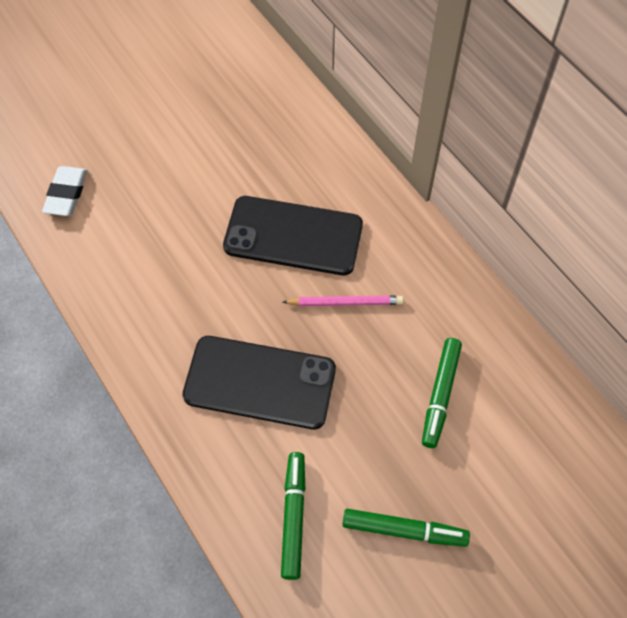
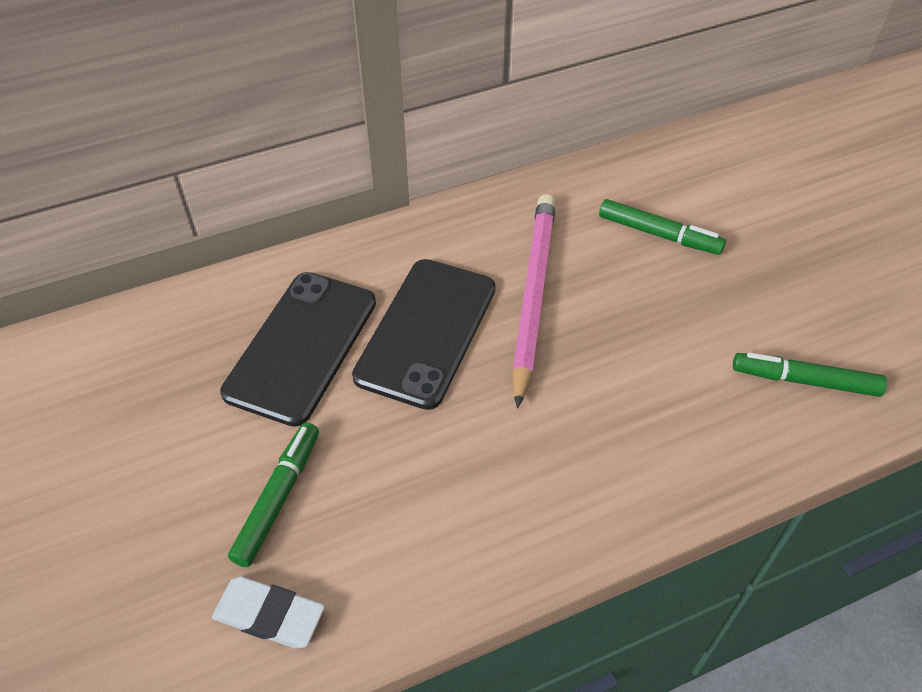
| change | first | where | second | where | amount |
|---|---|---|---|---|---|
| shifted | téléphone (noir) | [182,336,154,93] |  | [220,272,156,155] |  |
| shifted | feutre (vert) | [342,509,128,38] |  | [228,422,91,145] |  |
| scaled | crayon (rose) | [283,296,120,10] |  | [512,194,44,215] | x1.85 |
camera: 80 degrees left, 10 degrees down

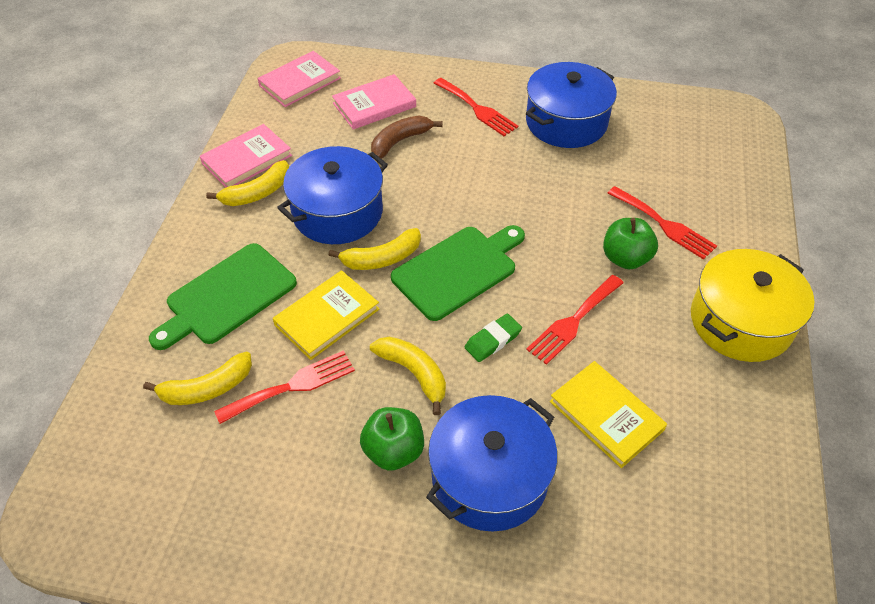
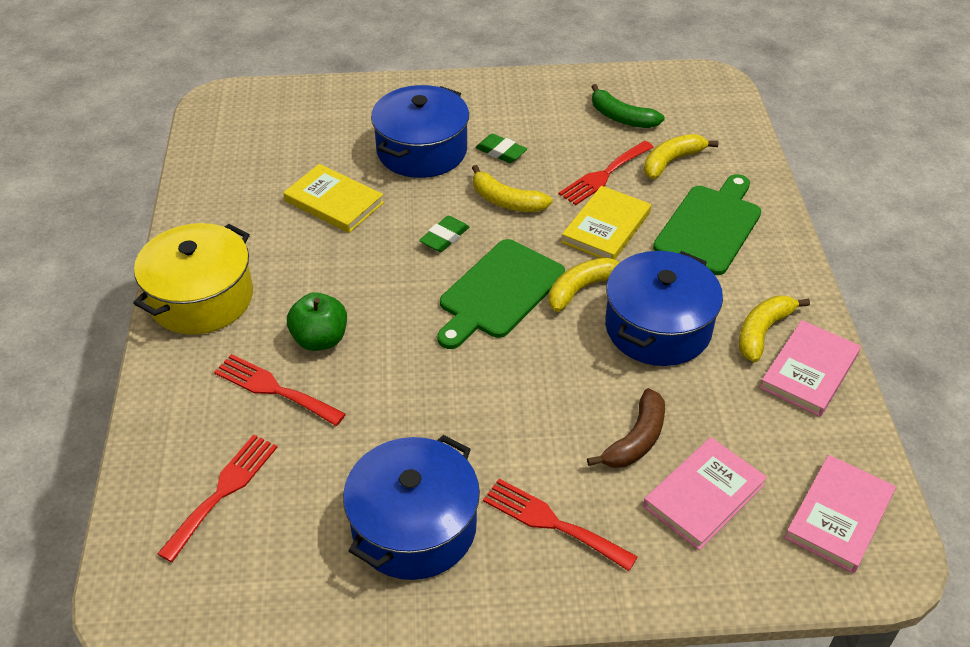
| change | first | where | second | where | amount |
|---|---|---|---|---|---|
| new |  |  | banane (vert) | [591,84,74,44] |  |
| shifted | fourchette (rouge) | [526,275,98,90] |  | [158,434,119,128] |  |
| swapped | pomme (vert) | [360,407,64,64] | gomme (vert) | [475,134,52,29] |  |
camera: 165 degrees right, 5 degrees down

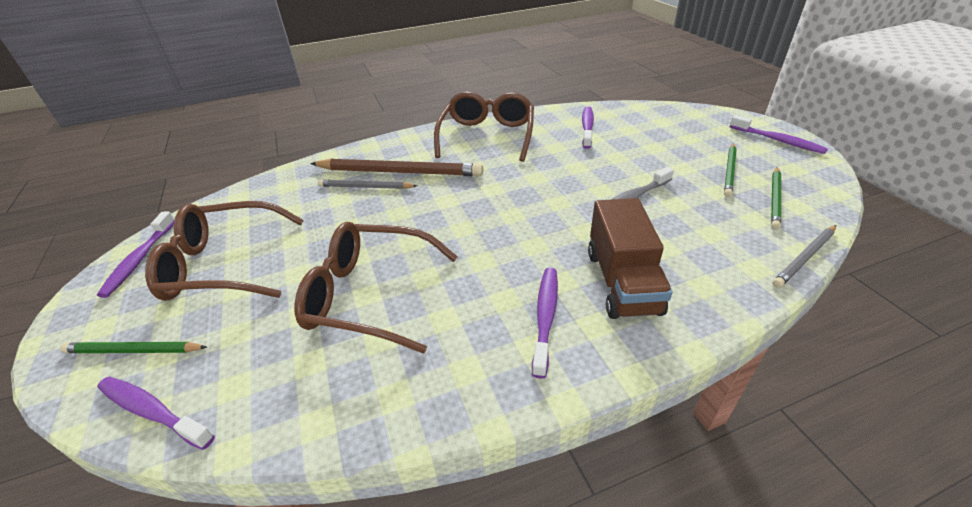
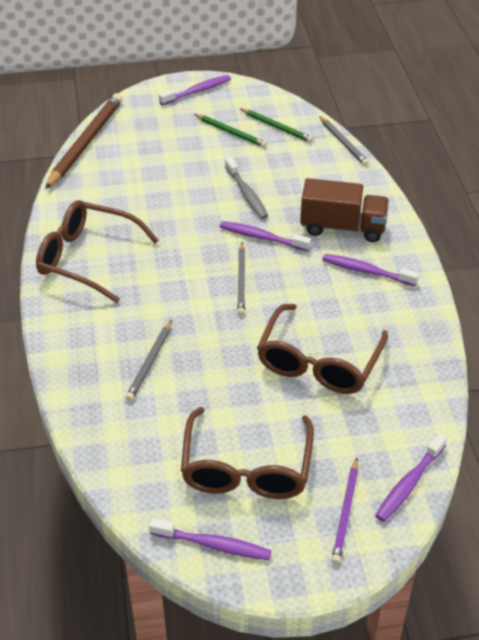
| change | first | where | second | where | amount |
|---|---|---|---|---|---|
| new |  |  | crayon (gris) | [237,242,8,74] |  |
| shifted | crayon (marron) | [310,158,173,18] |  | [45,93,78,96] |  |
| shifted | brosse à dents (violet) | [582,106,12,43] |  | [220,221,91,30] |  |
| repainted | crayon (vert) | [60,342,147,11] | crayon (violet) | [331,458,27,106] |  |
camera: 80 degrees left, 5 degrees up

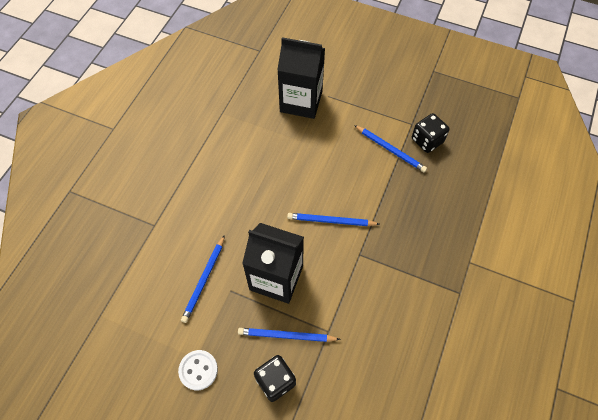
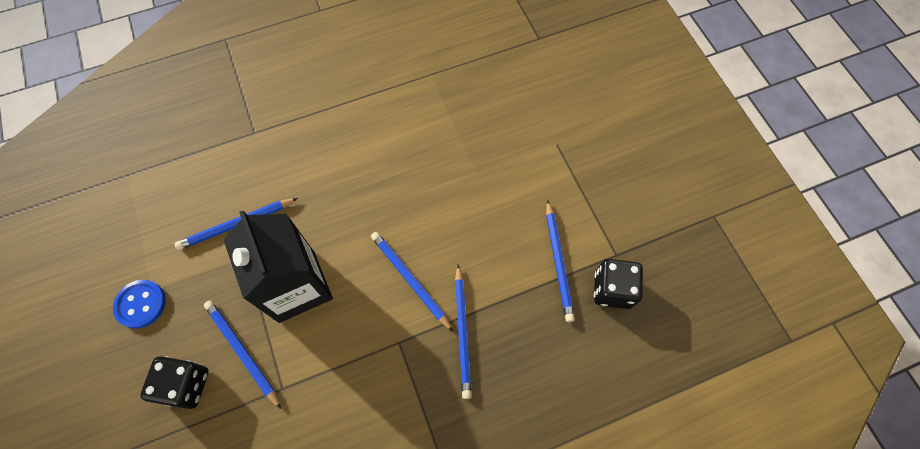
| change | first | where | second | where | amount |
|---|---|---|---|---|---|
| gone | brique de lait (noir) | [277,37,48,82] |  |  |  |
| new |  |  | crayon (bleu) | [455,264,17,135] |  |
| repainted | bouton (blanc) | [178,350,40,40] | bouton (bleu) | [113,280,53,49] |  |
camera: 45 degrees right, 5 degrees up

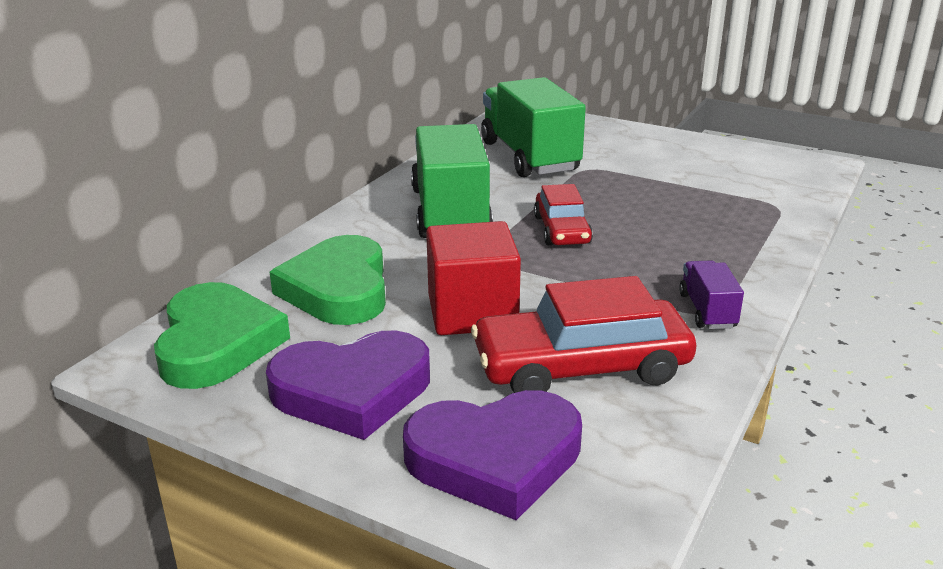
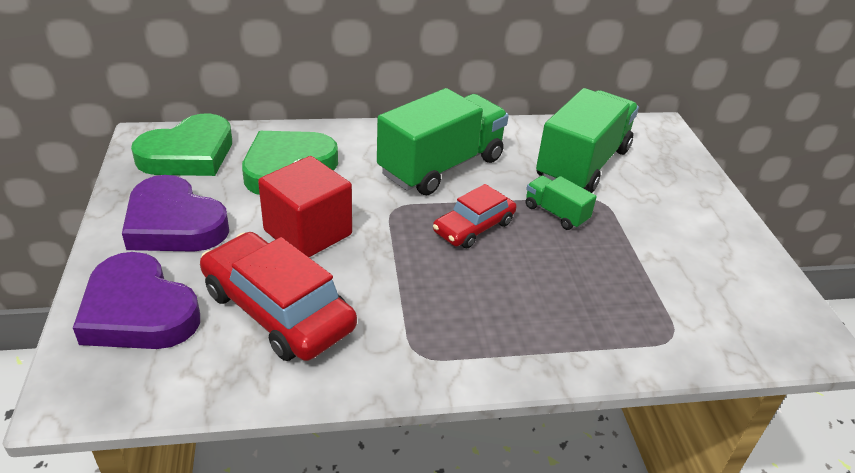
| change | first | where | second | where | amount |
|---|---|---|---|---|---|
| gone | camion (violet) | [679,260,65,69] |  |  |  |
| new |  |  | camion (vert) | [526,176,71,54] |  |
camera: 50 degrees right, 10 degrees up

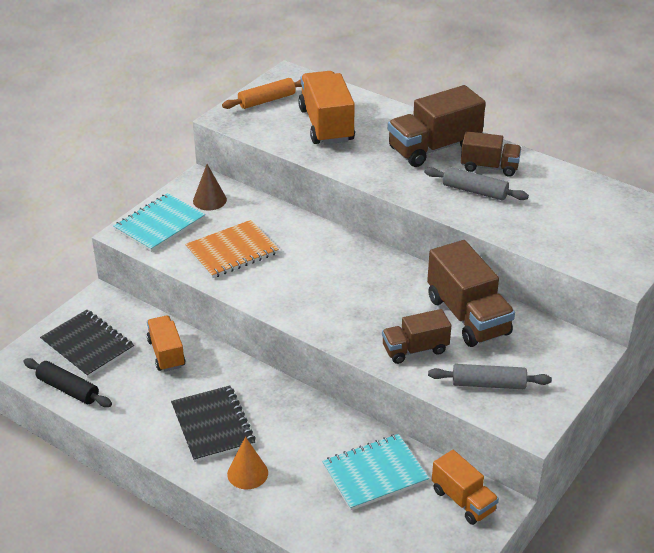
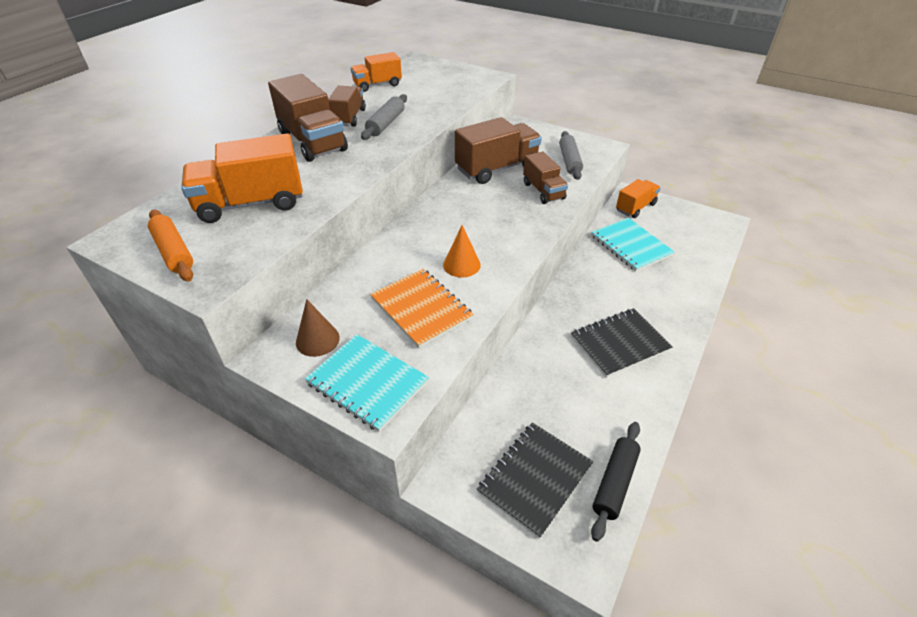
| change | first | where | second | where | amount |
|---|---|---|---|---|---|
| shifted | camion (orange) | [147,316,39,56] |  | [351,52,51,40] |  |
| shifted | cône (orange) | [227,437,41,53] |  | [443,225,38,53] |  |
camera: 95 degrees left, 5 degrees up

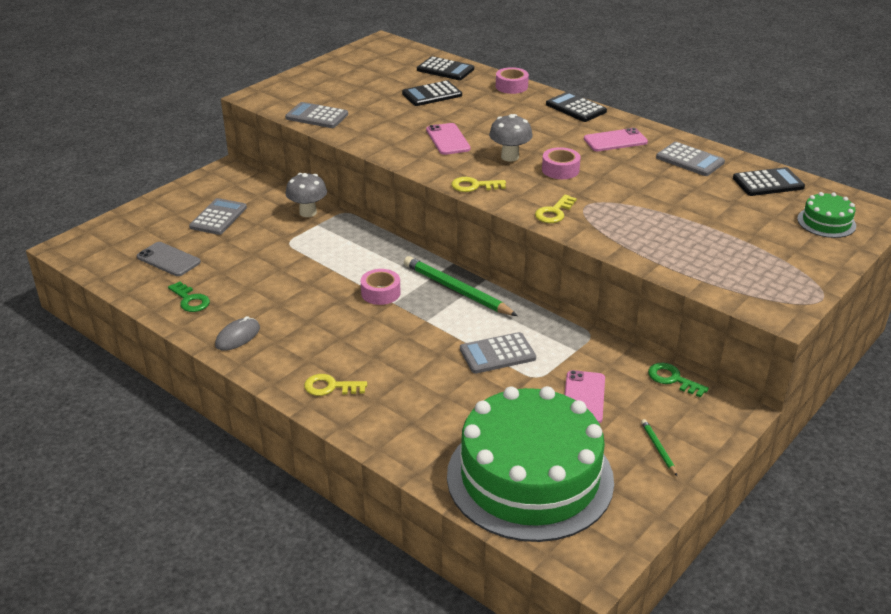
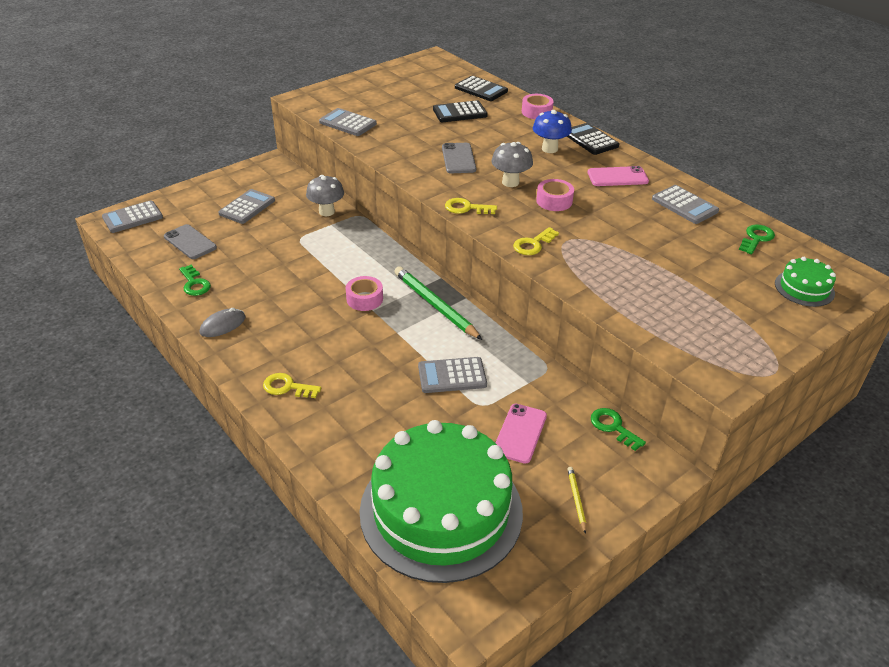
| change | first | where | second | where | amount |
|---|---|---|---|---|---|
| new |  |  | calculatrice (gris) | [102,200,61,33] |  |
| new |  |  | champignon (bleu) | [533,110,39,43] |  |
| swapped | calculatrice (noir) | [733,167,72,29] | clé (vert) | [739,225,36,29] |  |
| repainted | téléphone (rose) | [426,123,45,32] | téléphone (gris) | [442,143,34,30] |  |
| repainted | crayon (vert) | [641,419,36,57] | crayon (jaune) | [567,467,19,67] |  |
camera: 10 degrees right, 5 degrees up

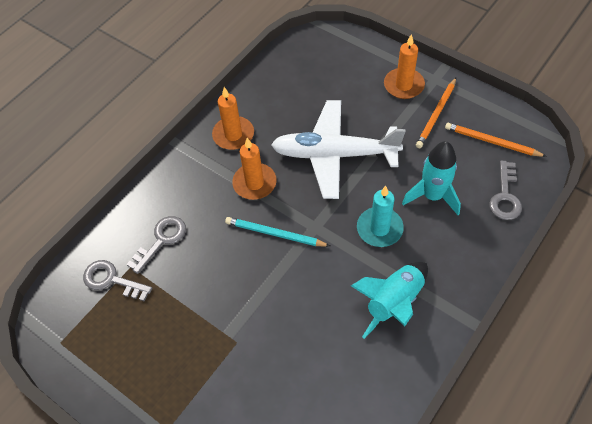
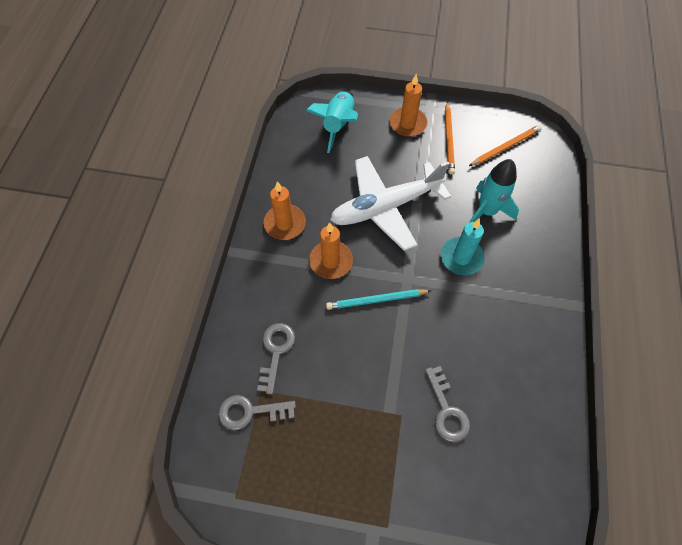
| change | first | where | second | where | amount |
|---|---|---|---|---|---|
| shifted | fusée (turquoise) | [351,262,77,77] |  | [306,90,52,63] |  |
| shifted | clé (gris) | [489,161,33,59] |  | [425,366,45,76] |  |
| rotated | crayon (orange) | [445,123,102,34] |  | [469,125,73,41] | 150 degrees clockwise |
camera: 30 degrees left, 5 degrees up

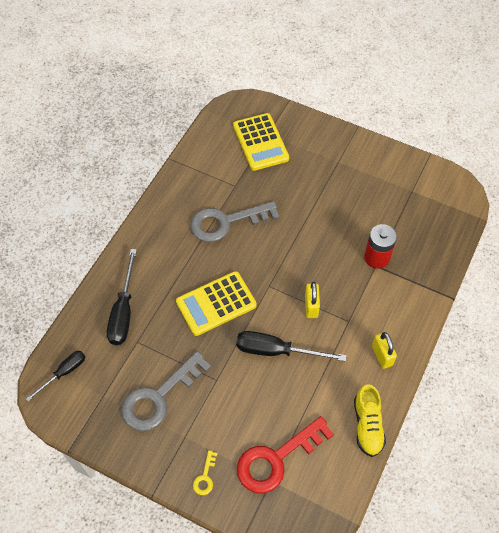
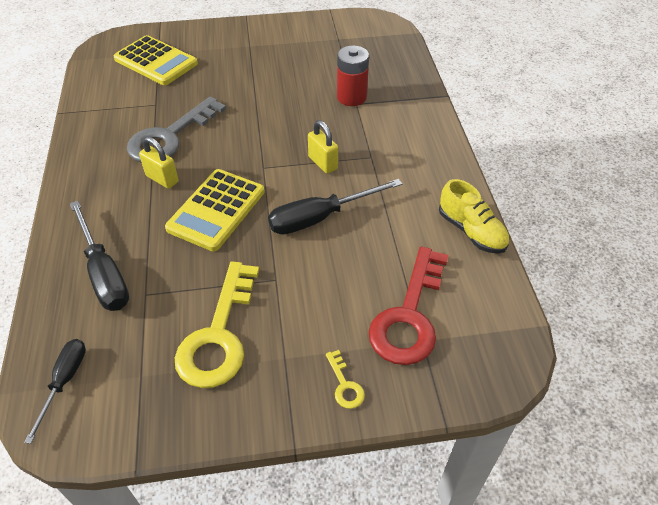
| change | first | where | second | where | amount |
|---|---|---|---|---|---|
| shifted | cadenas (jaune) | [372,332,25,37] |  | [139,137,40,52] |  |
| repainted | clé (gris) | [121,351,90,80] | clé (jaune) | [175,261,84,127] |  |
camera: 35 degrees left, 10 degrees down

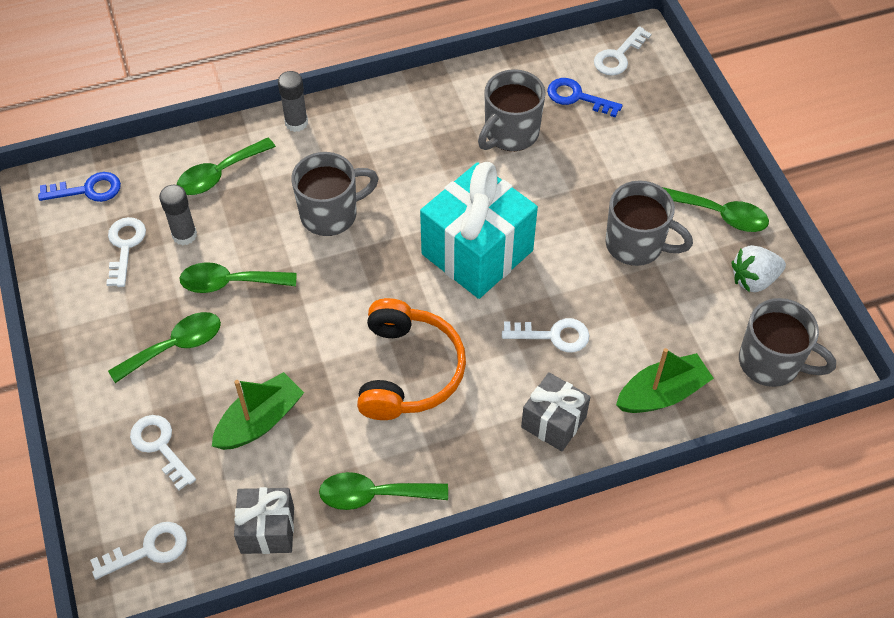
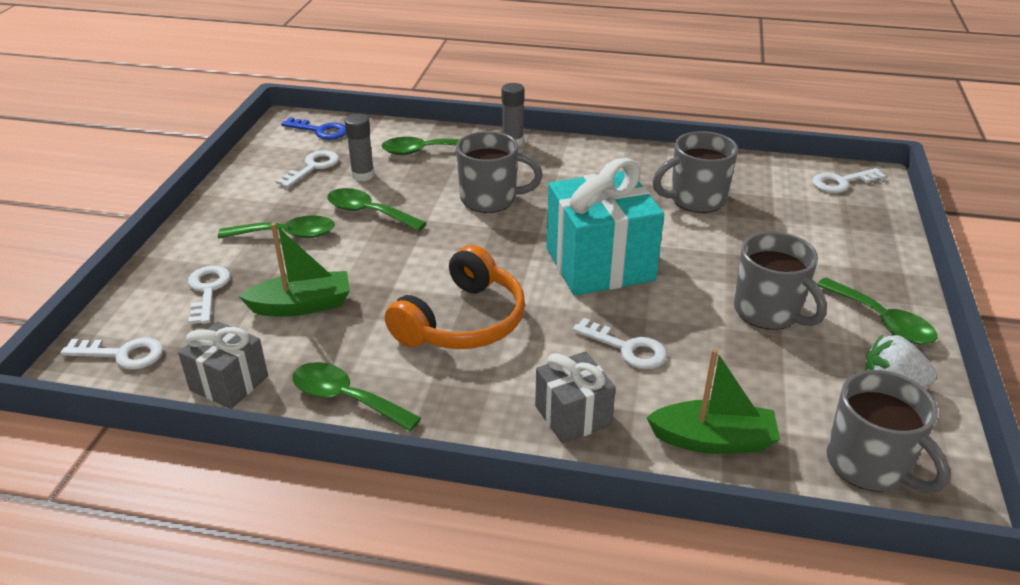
| change | first | where | second | where | amount |
|---|---|---|---|---|---|
| gone | clé (bleu) | [547,78,76,40] |  |  |  |
camera: 30 degrees right, 20 degrees down

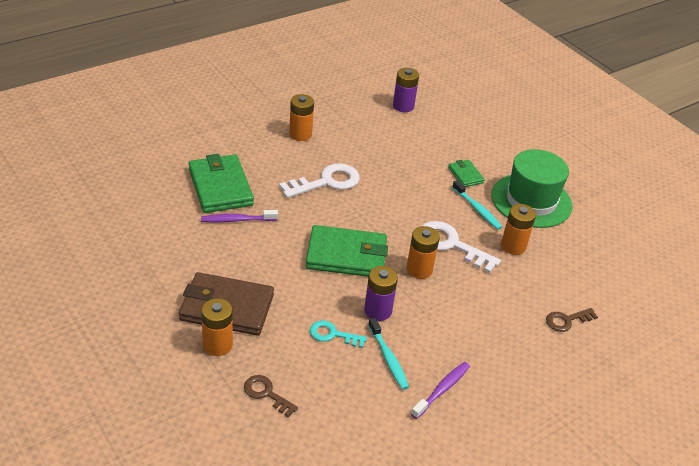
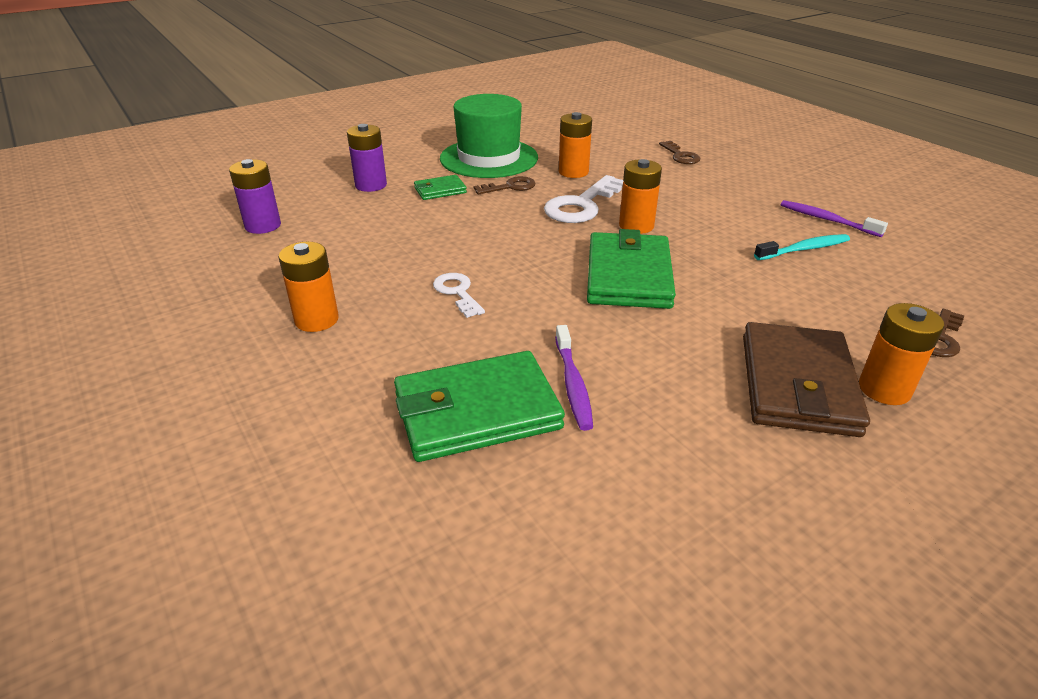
| change | first | where | second | where | amount |
|---|---|---|---|---|---|
| gone | clé (turquoise) | [310,320,57,28] |  |  |  |
| shifted | pile (violet) | [364,266,34,55] |  | [347,124,40,68] |  |
| swapped | brosse à dents (turquoise) | [452,180,50,50] | clé (marron) | [474,176,61,18] |  |
| scaled | clé (blanc) | [279,163,81,35] |  | [433,273,52,45] | x0.58 |
camera: 85 degrees left, 5 degrees down

